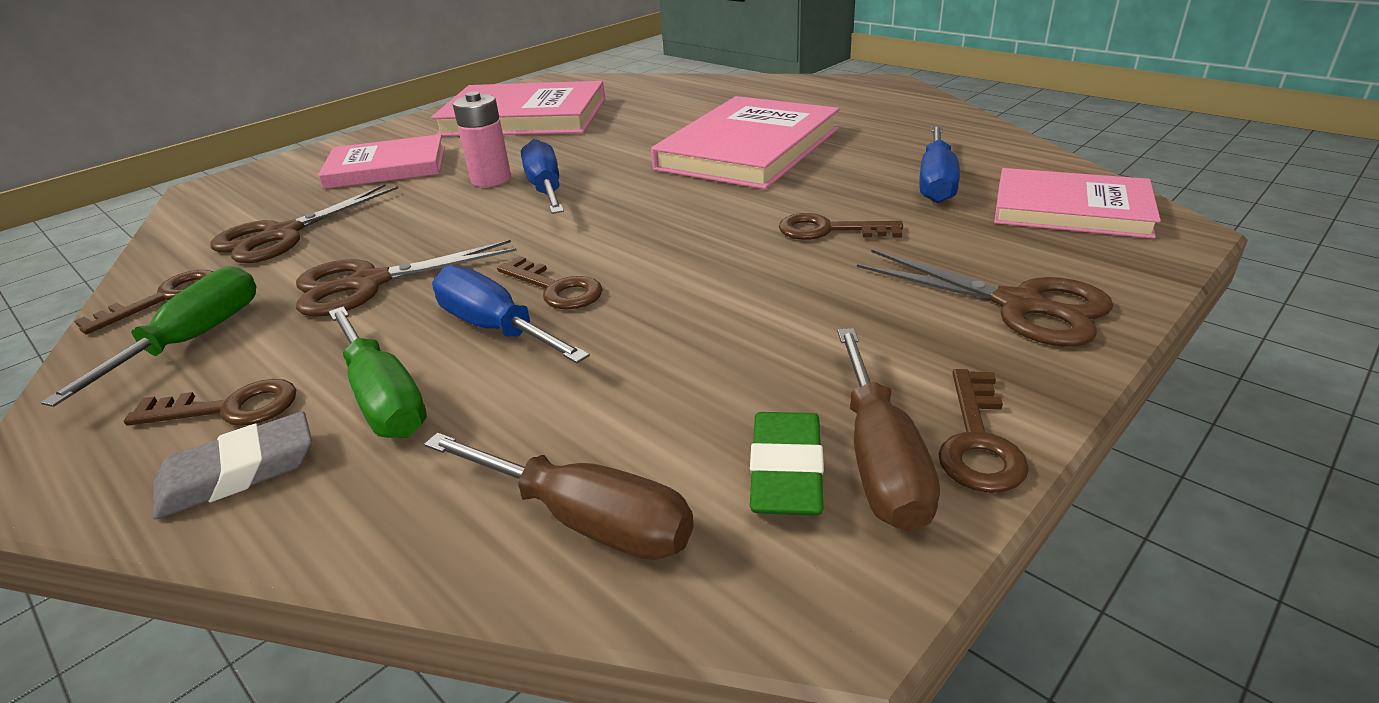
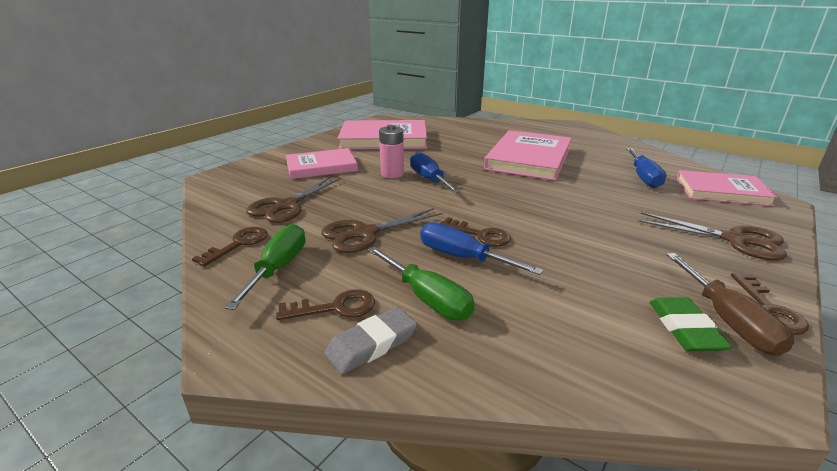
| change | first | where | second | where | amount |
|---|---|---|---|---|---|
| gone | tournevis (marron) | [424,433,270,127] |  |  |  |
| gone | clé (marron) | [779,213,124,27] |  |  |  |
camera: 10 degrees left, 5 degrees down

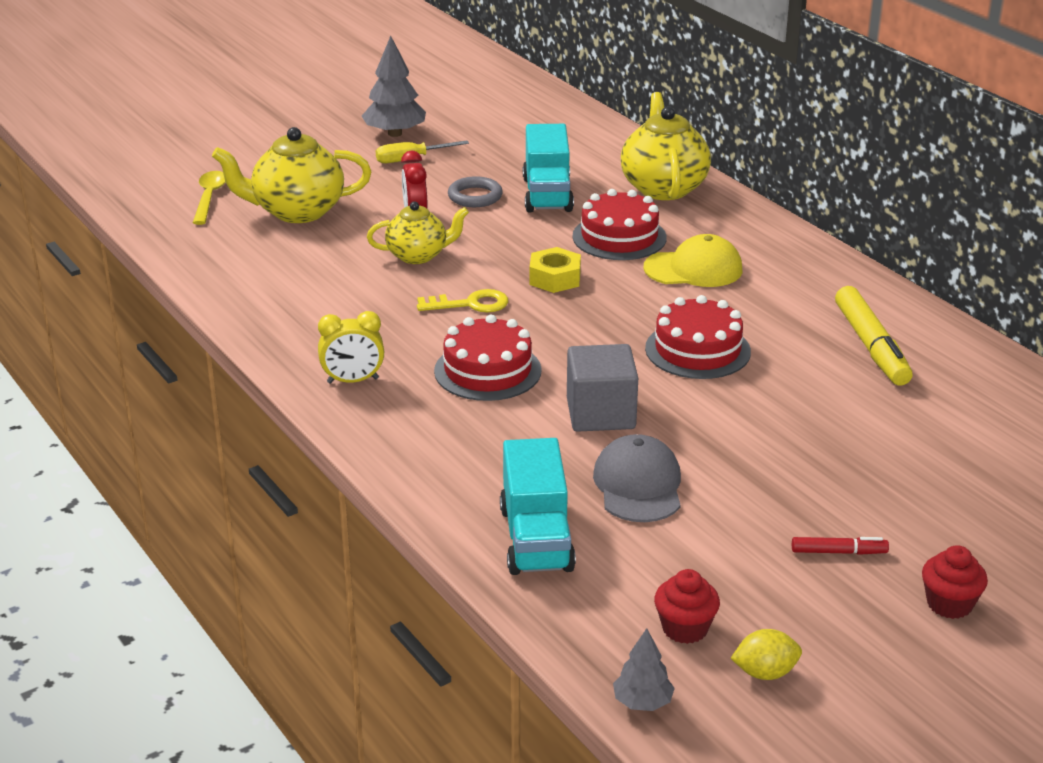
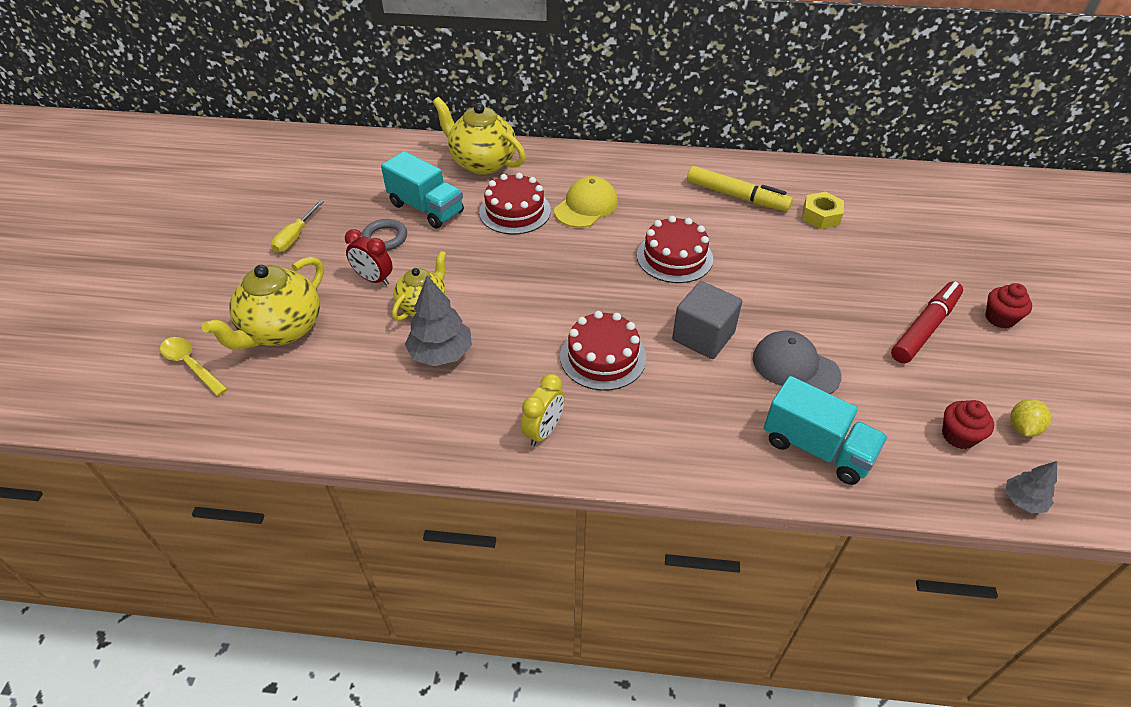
| change | first | where | second | where | amount |
|---|---|---|---|---|---|
| gone | clé (jaune) | [417,289,91,23] |  |  |  |
| shifted | arbre (gris) | [362,36,64,101] |  | [405,275,67,91] |  |
| shifted | écrou (jaune) | [529,247,52,46] |  | [802,192,42,37] |  |
| scaled | feutre (rouge) | [792,537,97,18] |  | [891,282,72,81] | x1.99 |
camera: 50 degrees left, 15 degrees up

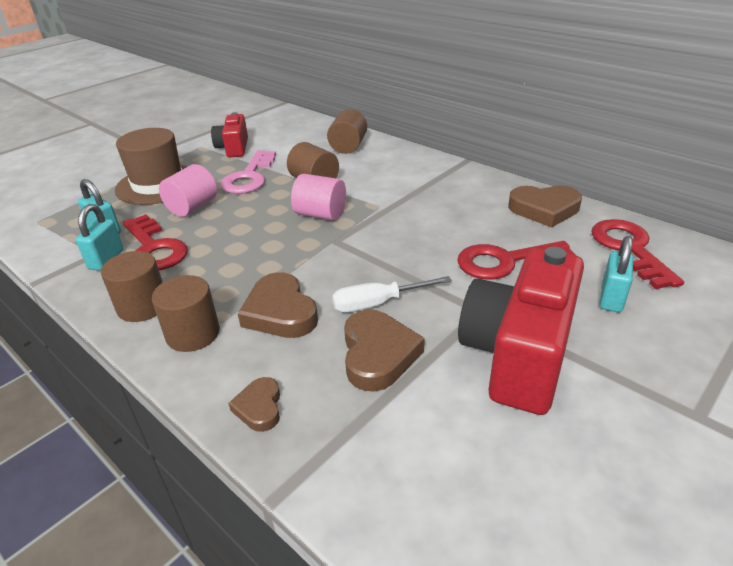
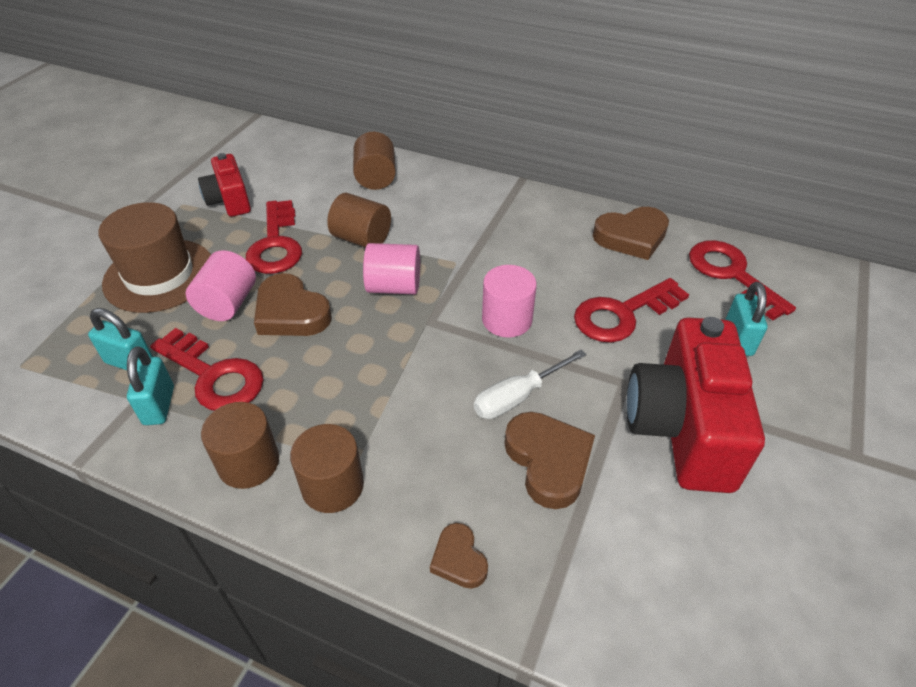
| change | first | where | second | where | amount |
|---|---|---|---|---|---|
| new |  |  | cylindre (rose) | [482,265,55,73] |  |
| shifted | cœur (marron) | [238,272,80,66] |  | [254,273,78,63] |  |
| repainted | clé (rose) | [220,150,56,44] | clé (rouge) | [246,200,56,74] |  |
camera: 20 degrees left, 10 degrees up

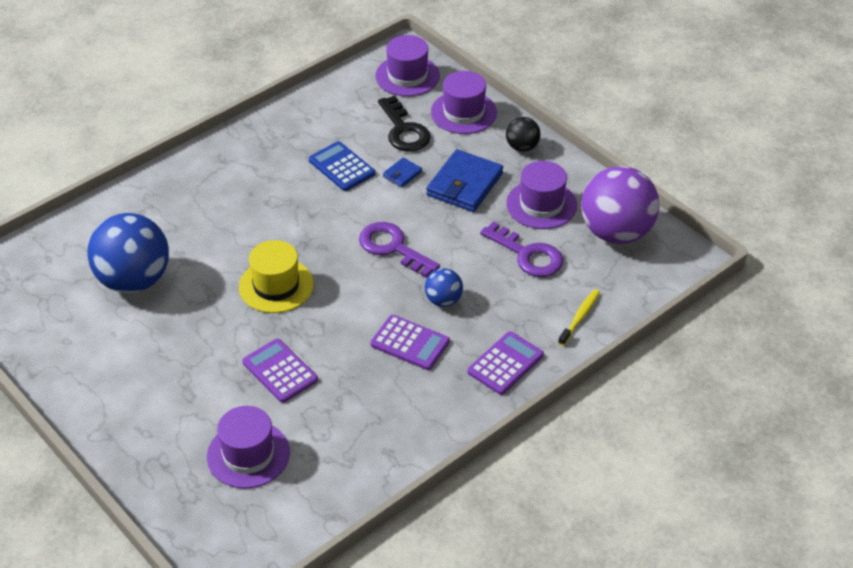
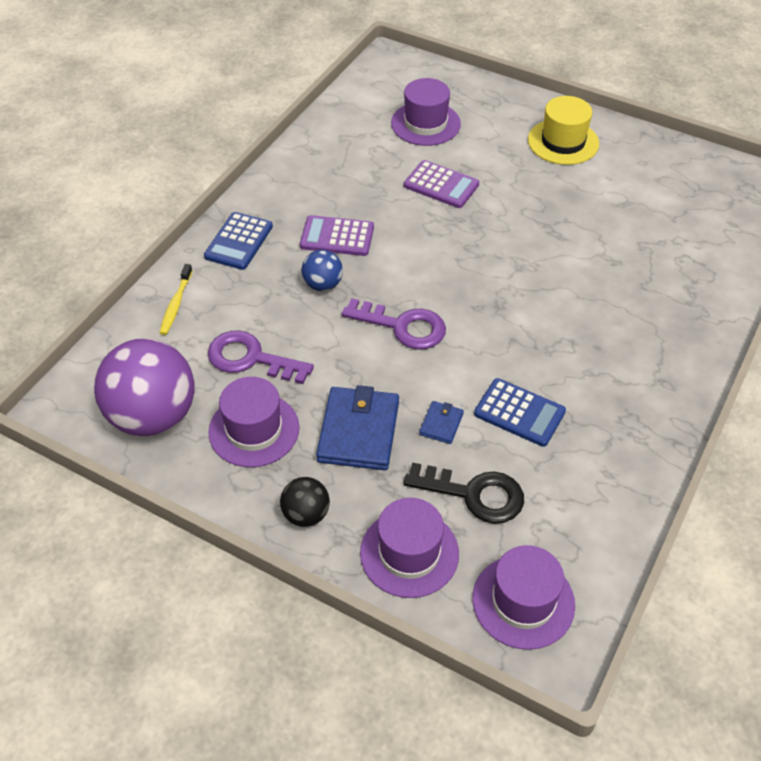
| change | first | where | second | where | amount |
|---|---|---|---|---|---|
| gone | balle (bleu) | [87,213,82,80] |  |  |  |
| shifted | chapeau (jaune) | [239,240,75,73] |  | [528,96,71,69] |  |
| repainted | calculatrice (violet) | [467,331,77,64] | calculatrice (bleu) | [204,212,69,58] |  |
| rotated | clé (noir) | [378,96,53,56] |  | [403,462,121,62] | 150 degrees clockwise |
camera: 160 degrees right, 5 degrees up

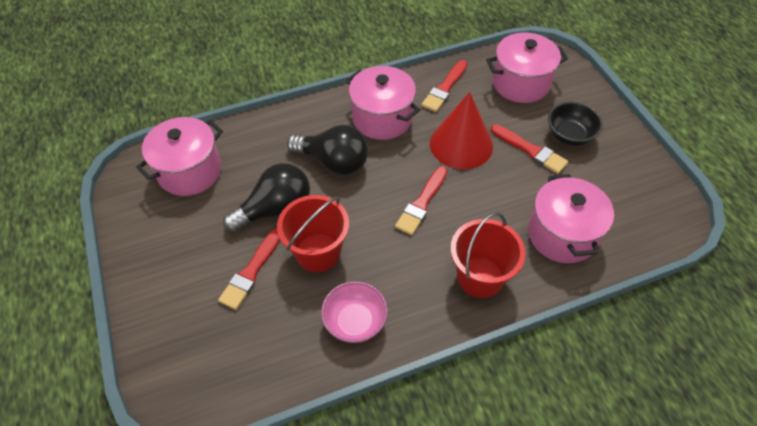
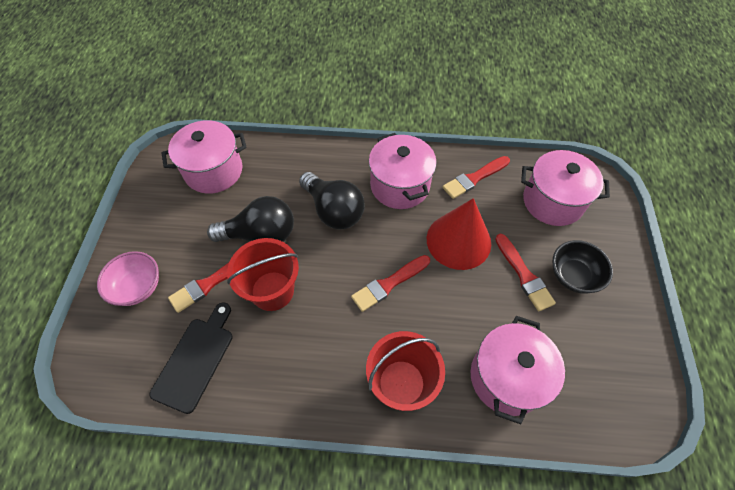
| change | first | where | second | where | amount |
|---|---|---|---|---|---|
| new |  |  | planche à découper (noir) | [150,303,83,111] |  |
| shifted | bol (rose) | [321,281,67,62] |  | [97,251,62,55] |  |
camera: 25 degrees right, 5 degrees up

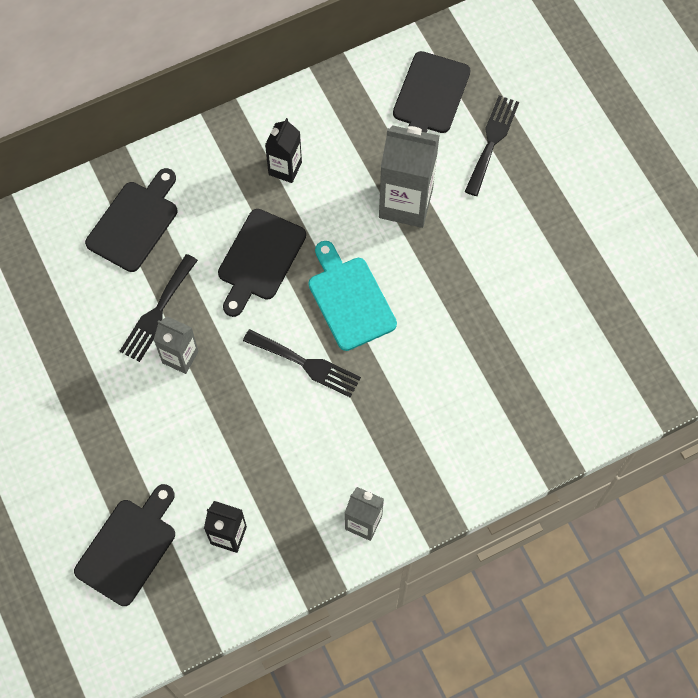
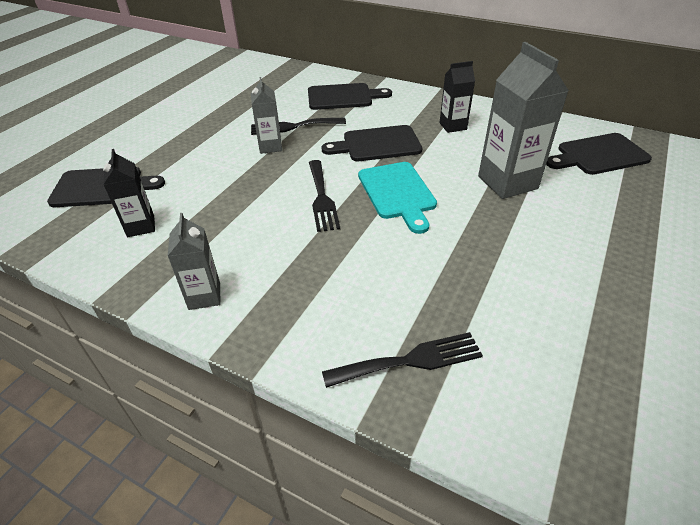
| change | first | where | second | where | amount |
|---|---|---|---|---|---|
| shifted | fourchette (noir) | [465,95,54,101] |  | [322,332,161,56] |  |
| rotated | planche à découper (turquoise) | [308,241,89,110] |  | [358,162,79,72] | 135 degrees clockwise |
camera: 55 degrees right, 25 degrees down

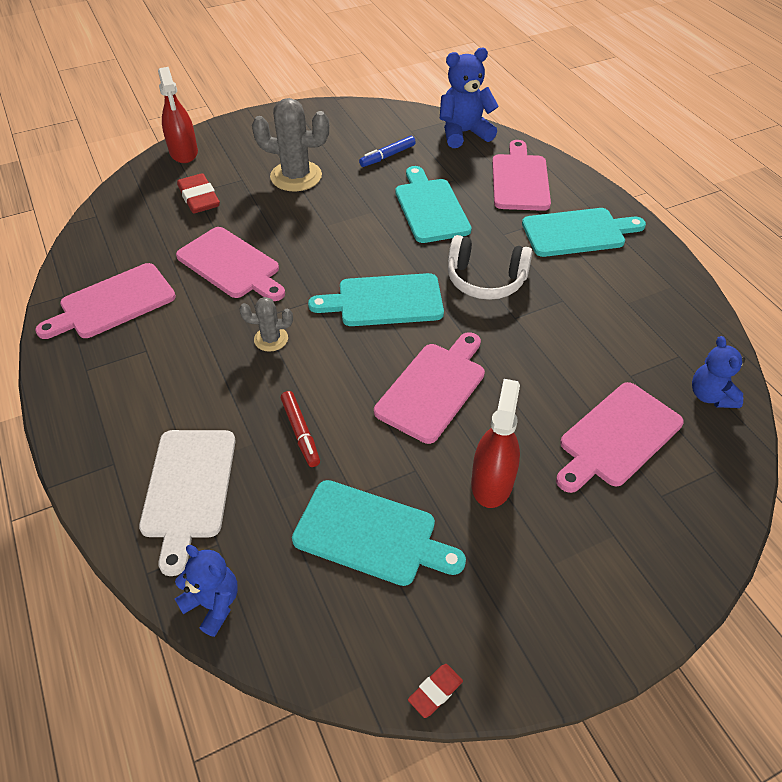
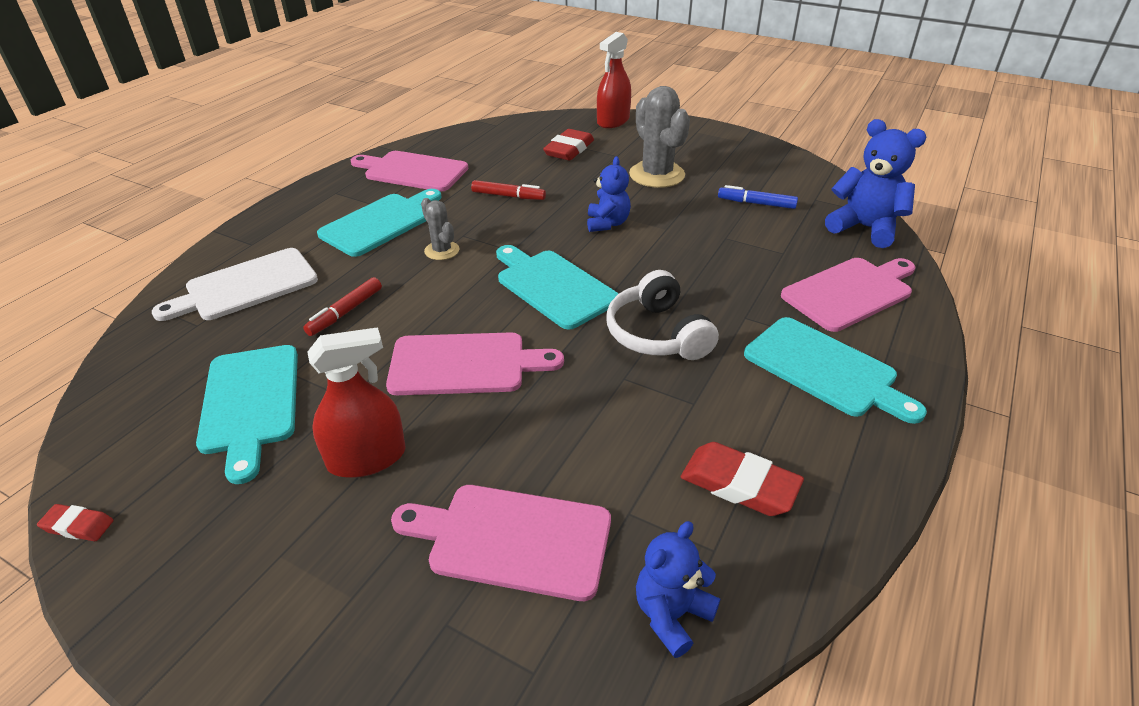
| change | first | where | second | where | amount |
|---|---|---|---|---|---|
| new |  |  | gomme (rouge) | [681,442,123,74] |  |
| shifted | ours en peluche (bleu) | [175,545,63,92] |  | [587,156,44,76] |  |
| shifted | planche à découper (turquoise) | [395,166,77,77] |  | [317,189,124,68] |  |
| swapped | planche à découper (rose) | [176,227,109,74] | feutre (rouge) | [471,180,75,20] |  |
camera: 55 degrees right, 10 degrees down

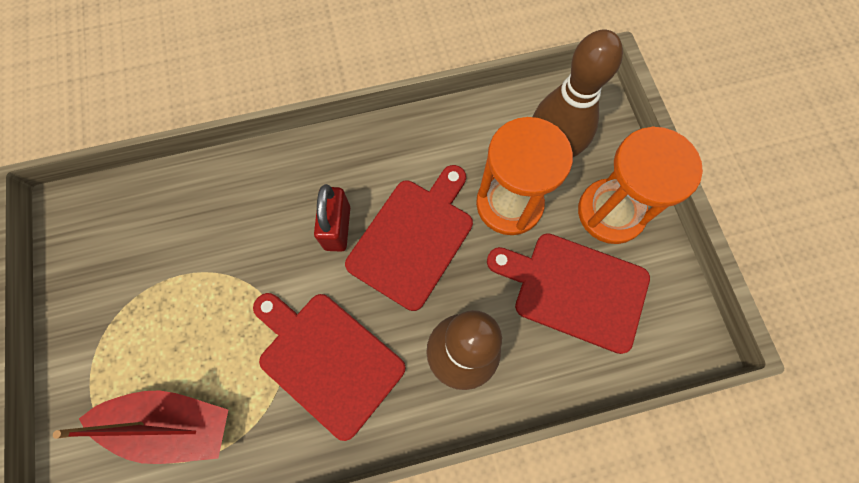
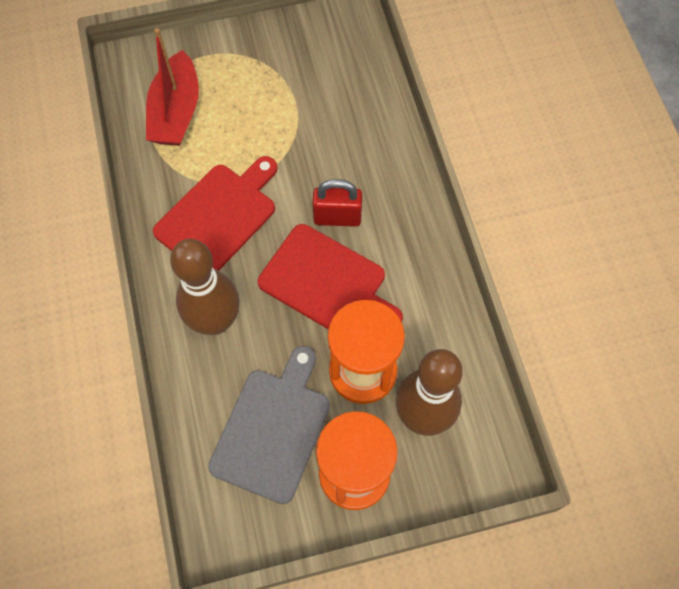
| change | first | where | second | where | amount |
|---|---|---|---|---|---|
| repainted | planche à découper (rouge) | [487,233,163,121] | planche à découper (gris) | [208,346,122,158] |  |
camera: 90 degrees right, 5 degrees down

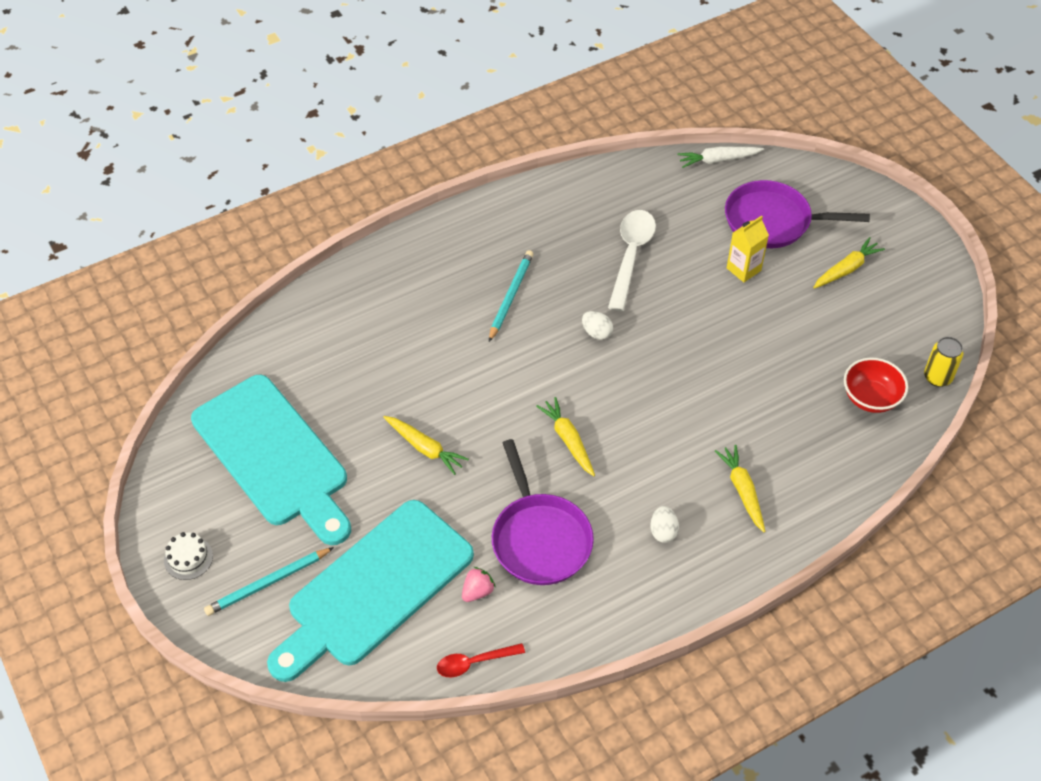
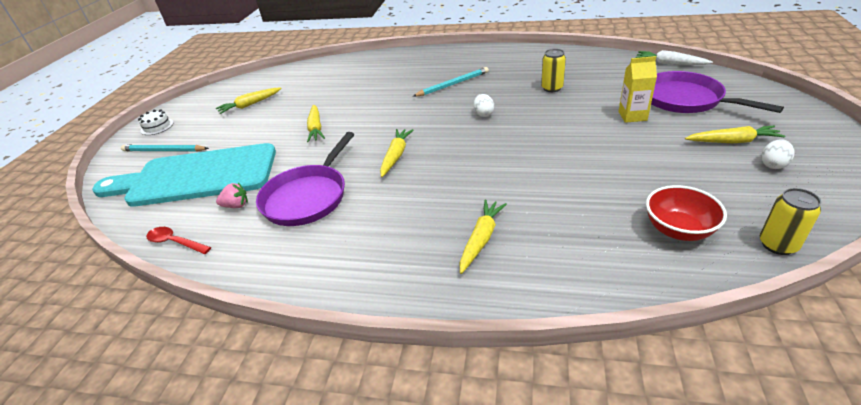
| change | first | where | second | where | amount |
|---|---|---|---|---|---|
| shifted | œuf (blanc) | [650,506,29,37] |  | [761,139,33,30] |  |
| swapped | planche à découper (turquoise) | [191,375,160,170] | carotte (jaune) | [216,87,65,27] |  |
| swapped | cuillère (blanc) | [608,210,48,101] | canette (jaune) | [541,49,25,43] |  |
camera: 45 degrees right, 15 degrees down

